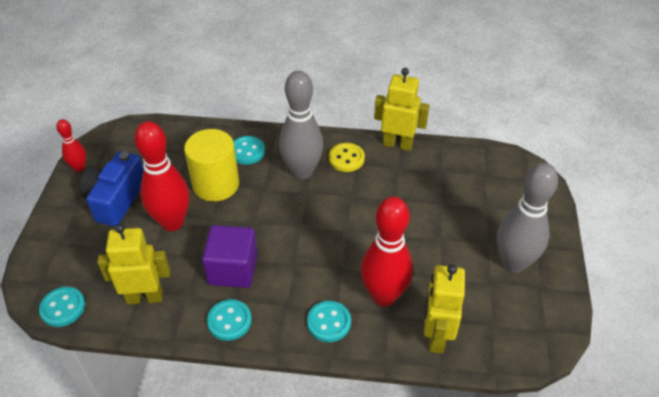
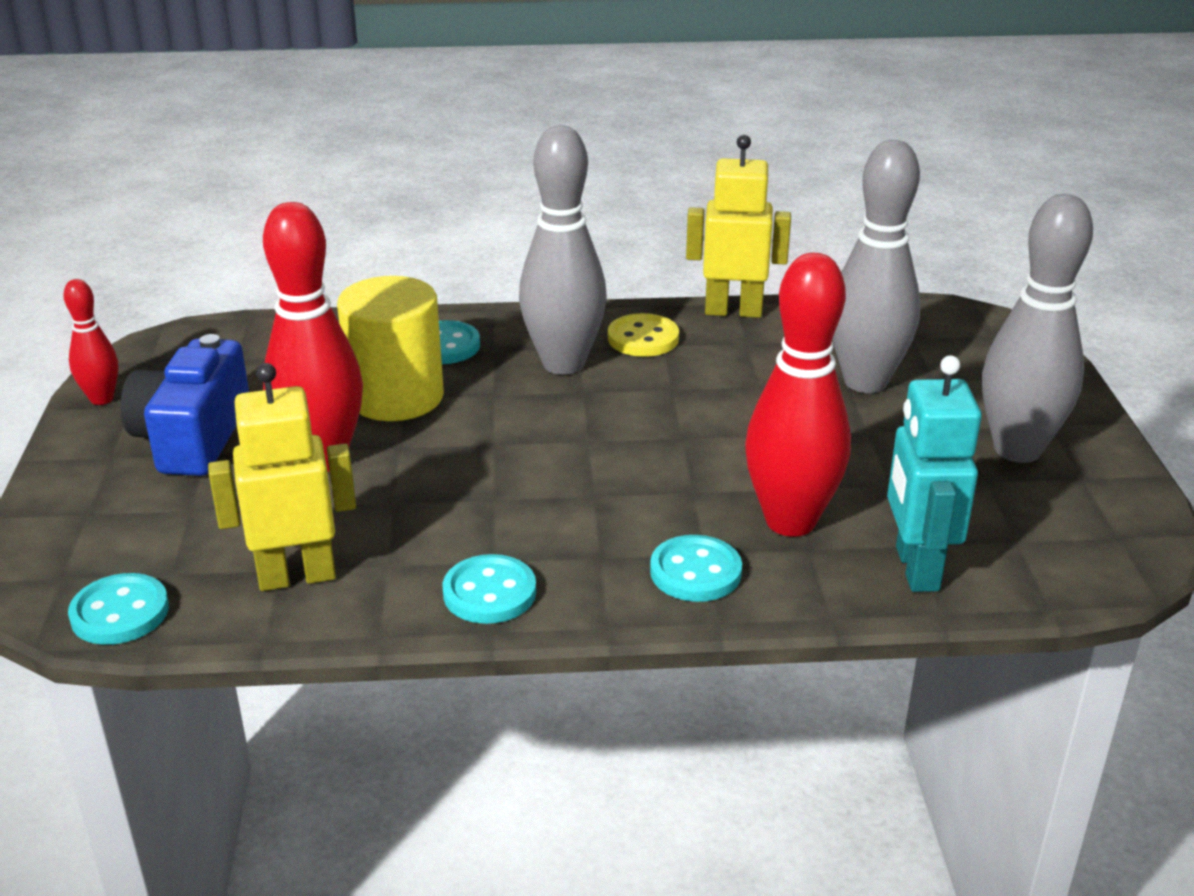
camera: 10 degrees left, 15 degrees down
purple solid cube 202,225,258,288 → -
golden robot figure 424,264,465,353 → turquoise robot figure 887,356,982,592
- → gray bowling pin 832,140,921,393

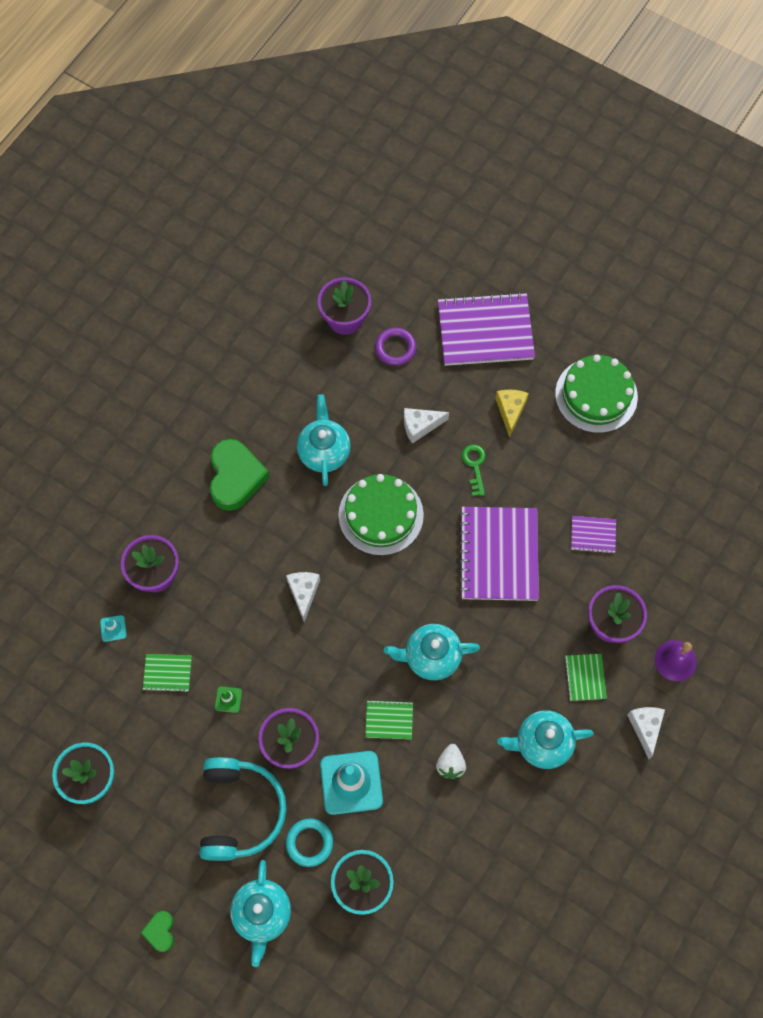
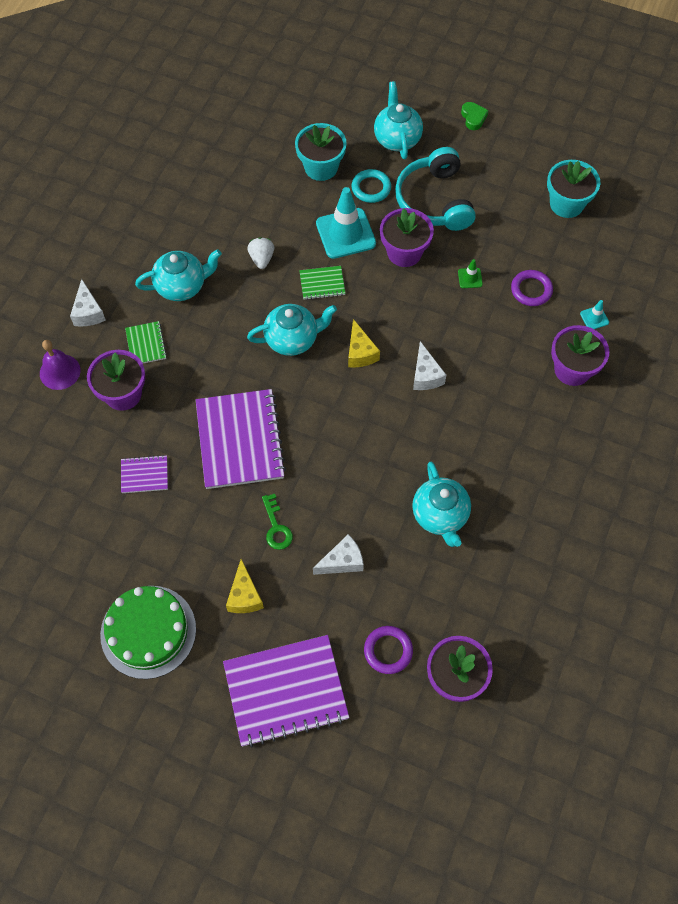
camera: 170 degrees right, 5 degrees down
leaf-green exercise book 143,654,192,693 → purple ring 511,270,553,306
leaf-green heart 210,439,270,511 → -
leaf-green gateau 338,474,424,556 → -
- → golden cheese wedge 348,319,380,368

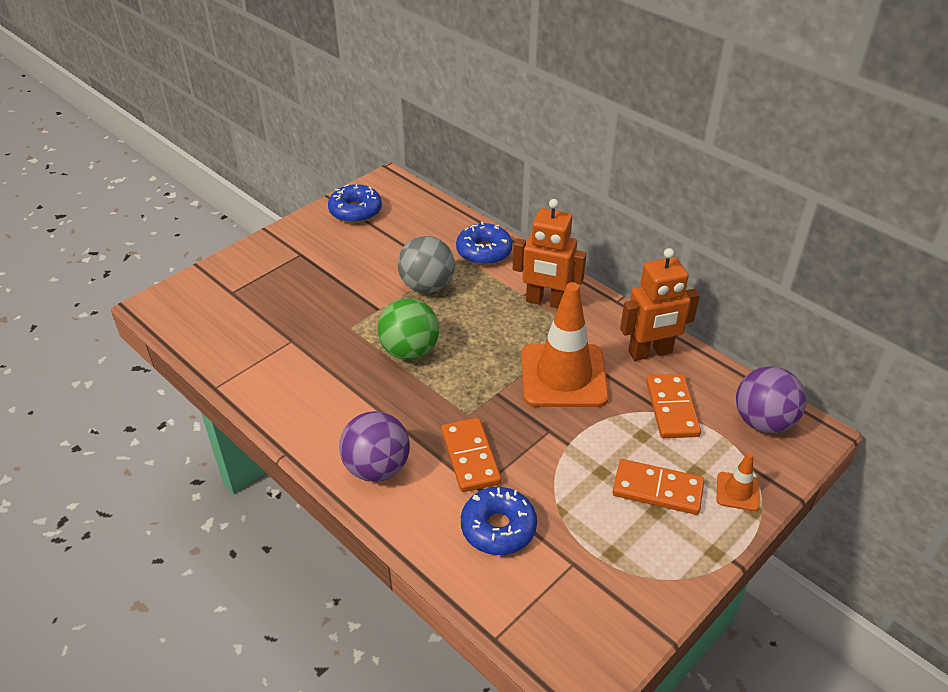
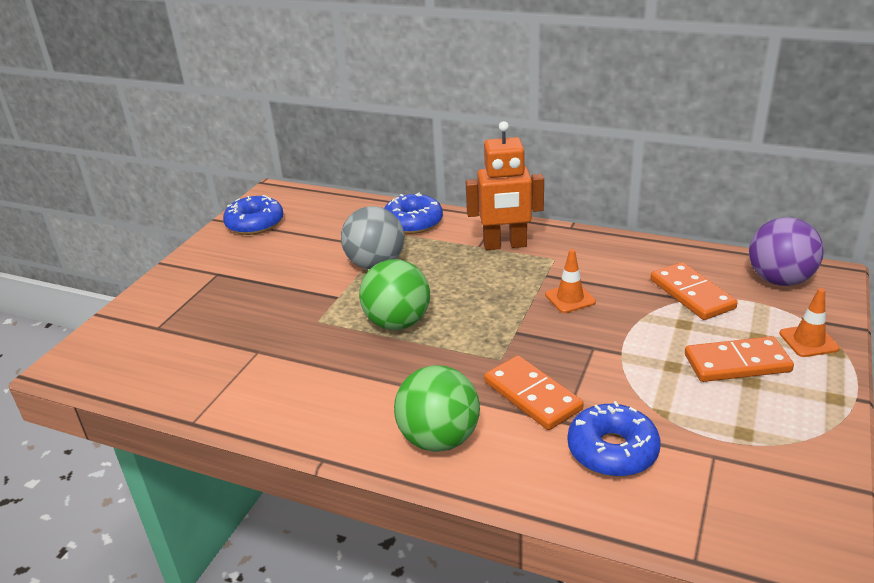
camera: 20 degrees left, 10 degrees down
purple sphere 339,411,410,482 → leaf-green sphere 394,365,480,452
orange traffic cone 521,282,609,407 → orange traffic cone 545,249,596,313, x0.44
orange robot figure 620,248,700,361 → -

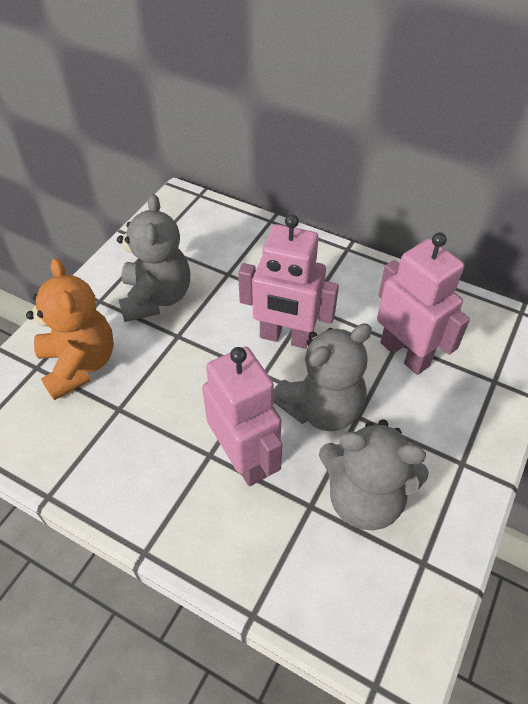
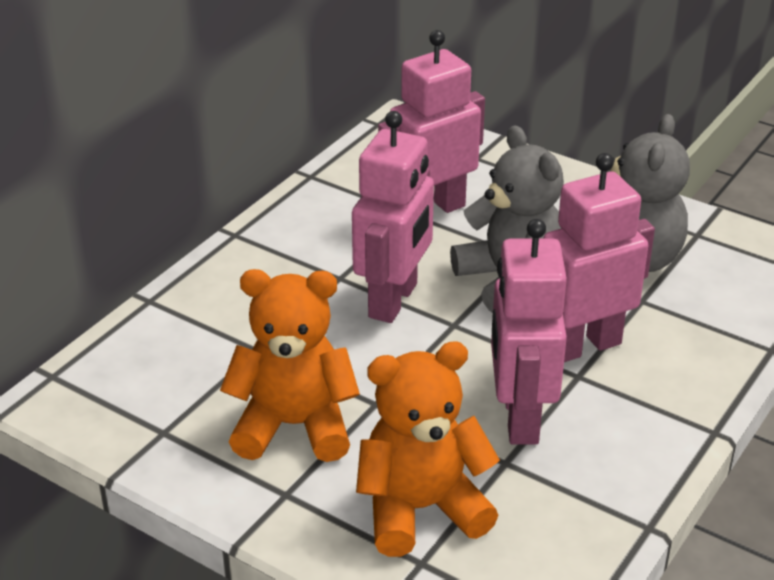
camera: 85 degrees left, 15 degrees down
gray stuffed bear 117,194,190,322 → orange stuffed bear 220,269,360,462
- → pink robot figure 491,219,567,445

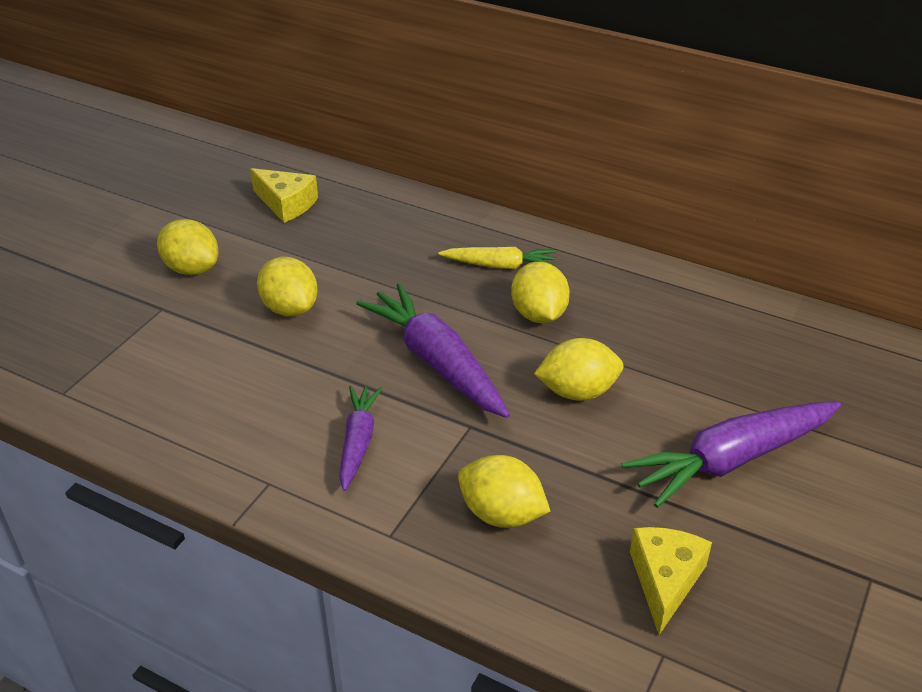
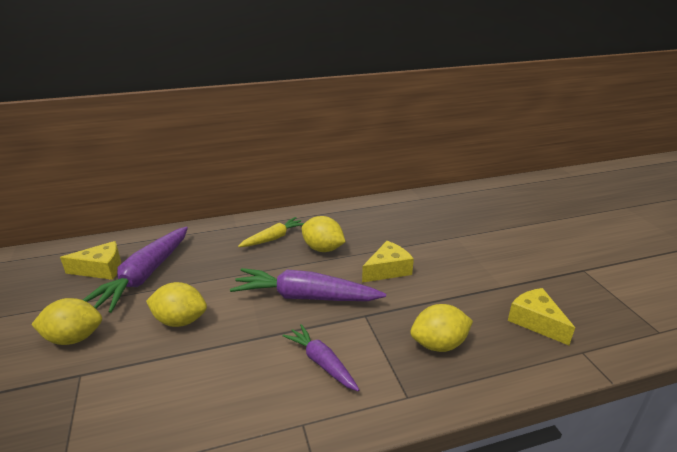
camera: 45 degrees left, 10 degrees down
golden citrus fruit 534,338,623,401 → golden cheese wedge 362,241,414,283
purple carrot 622,402,841,508 → purple carrot 83,227,188,313, relocated

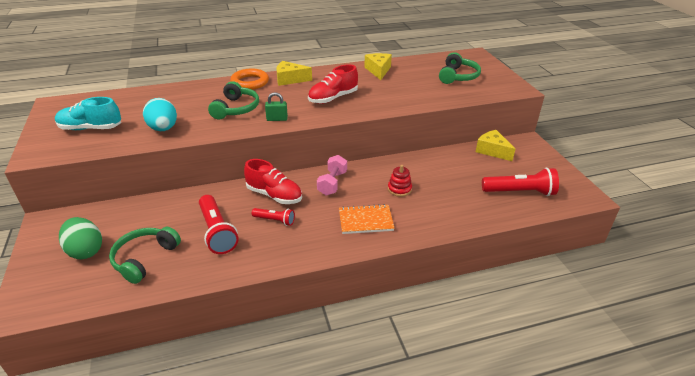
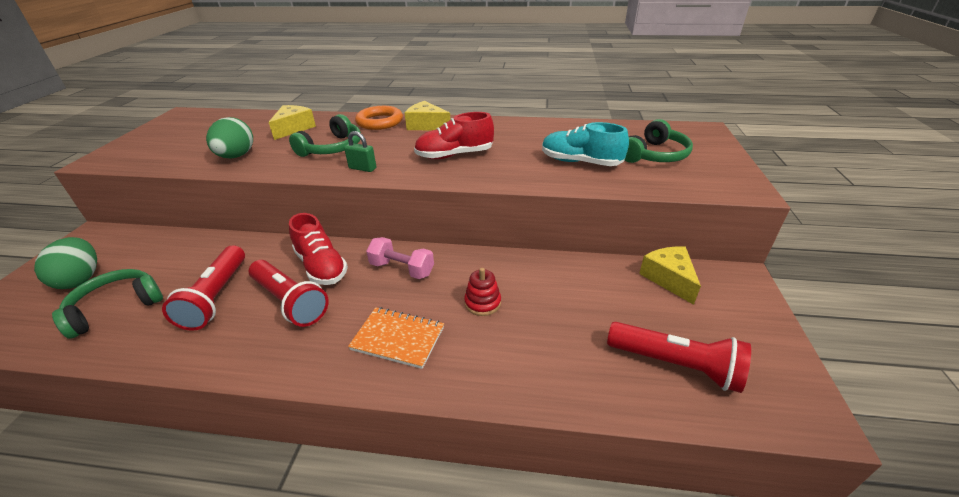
camera: 25 degrees right, 0 degrees up
turquoise shoe 55,97,121,130 → turquoise shoe 542,122,629,166, relocated
turquoise toy egg 143,98,177,131 → leaf-green toy egg 206,117,253,158
scarlet flashlight 252,208,295,226 → scarlet flashlight 249,260,329,327, x1.79
pink free weight 317,155,347,196 → pink free weight 366,237,434,279, 75 degrees clockwise
golden cheese wedge 364,53,392,80 → golden cheese wedge 269,105,316,140, relocated

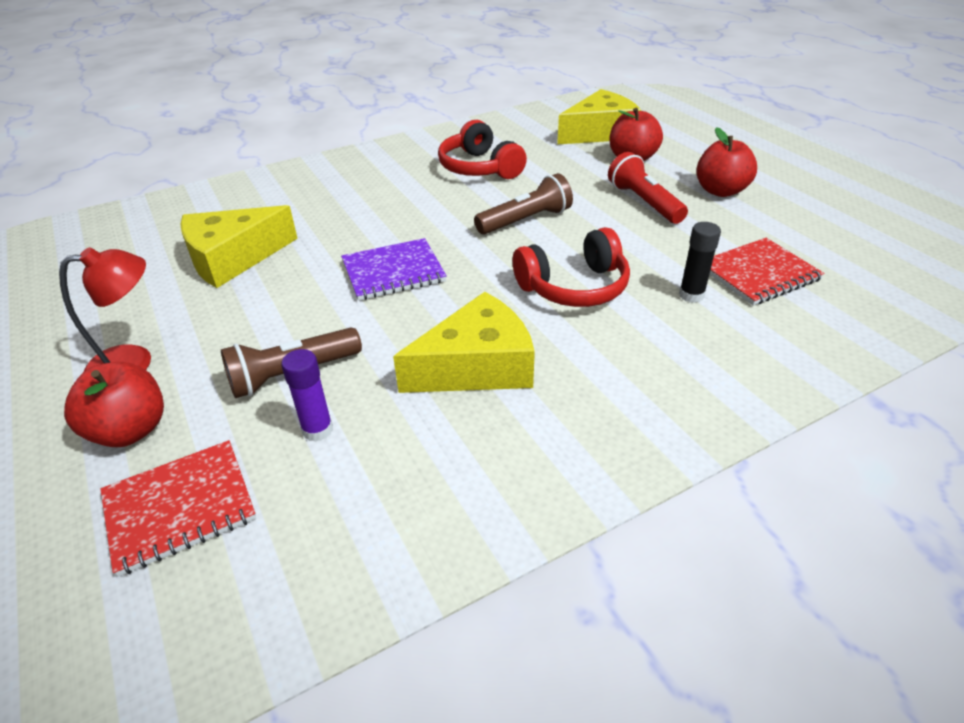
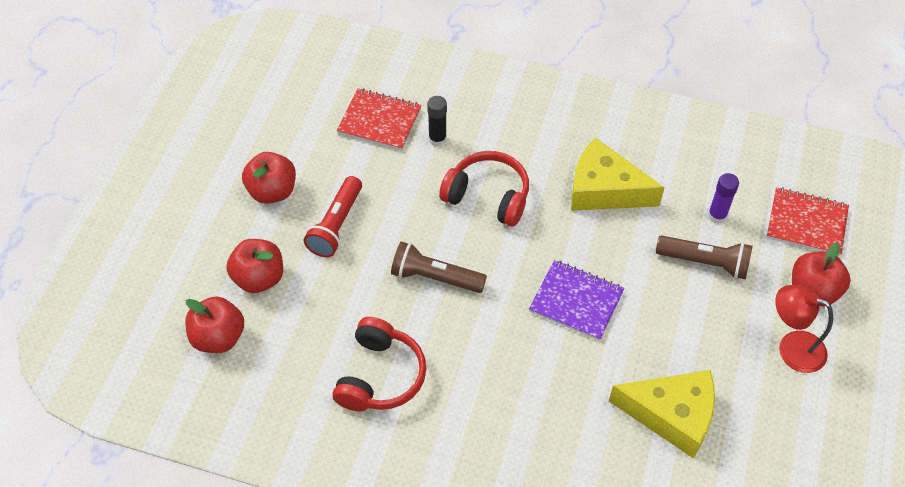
camera: 135 degrees left, 15 degrees up
golden cheese wedge 557,89,642,144 → scarlet apple 185,297,244,353

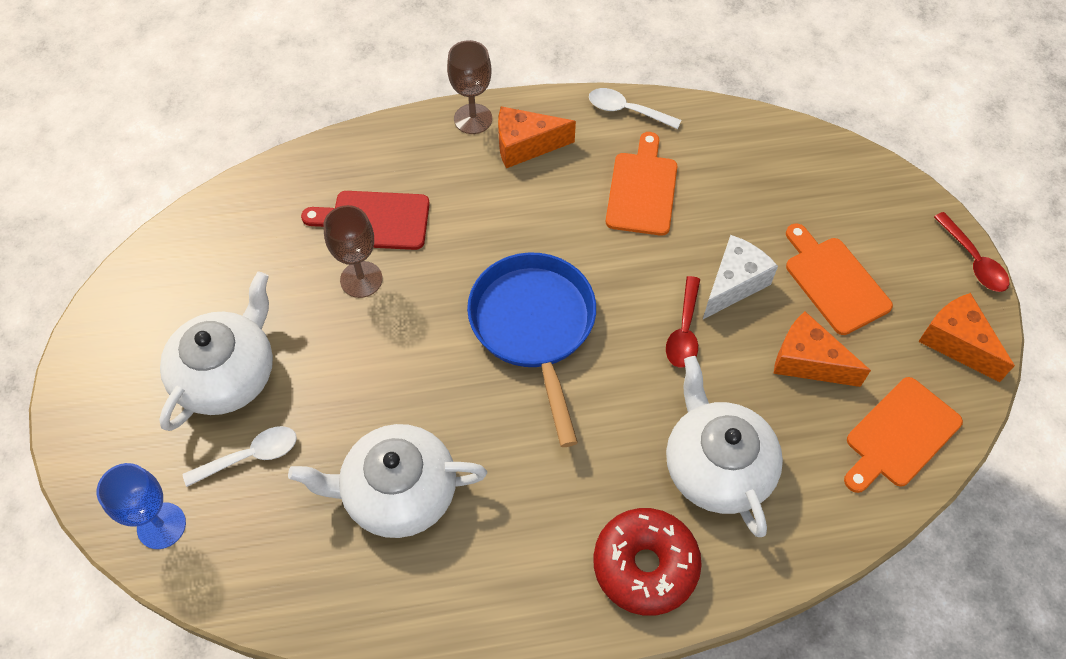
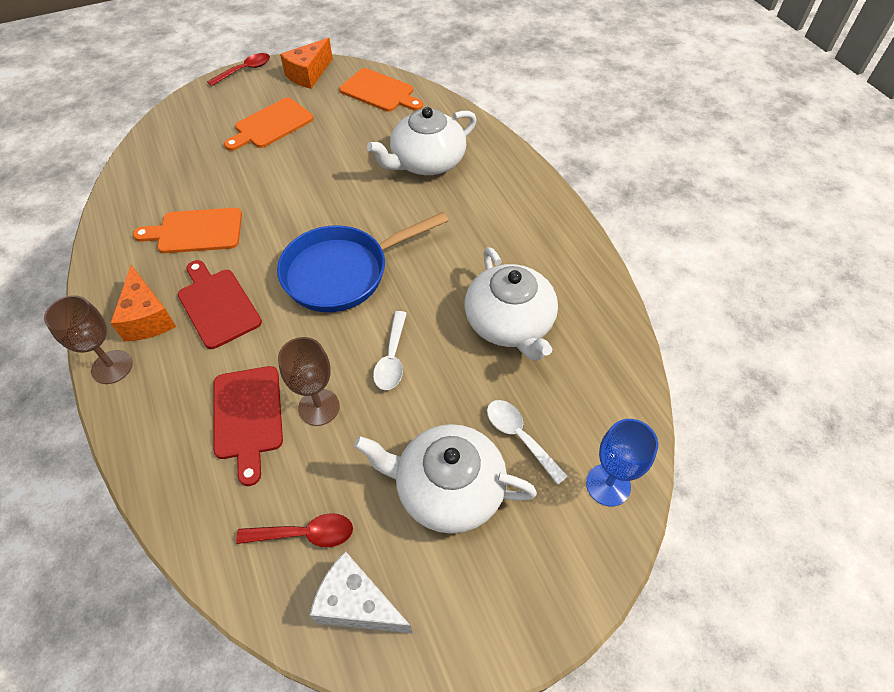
camera: 105 degrees left, 5 degrees down
pure white teaspoon 589,88,681,129 → pure white teaspoon 373,311,407,390, relocated
scarlet glazed donut 593,508,702,616 → -
scarlet teaspoon 666,276,700,368 → scarlet teaspoon 236,513,353,547, relocated
pure white cheese wedge 703,235,778,319 → pure white cheese wedge 310,551,413,634, relocated
orange cheese wedge 773,311,871,387 → -
- → scarlet chopping board 178,260,262,349

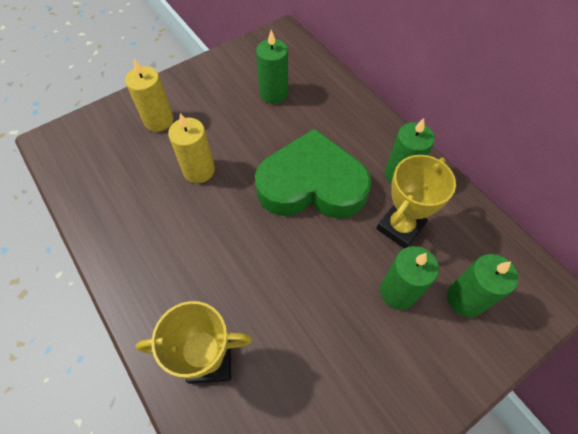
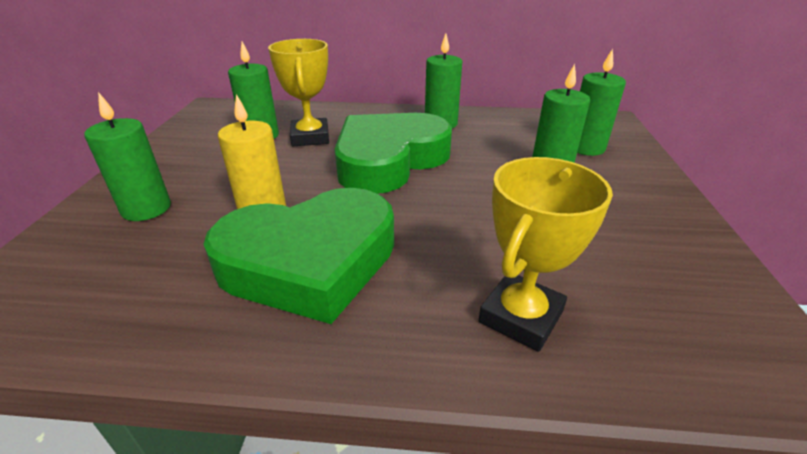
camera: 50 degrees left, 25 degrees down
golden candle 125,59,173,132 → leaf-green candle 85,92,171,221
golden prize cup 376,155,456,249 → golden prize cup 268,39,329,146, relocated
- → leaf-green heart 204,188,394,324

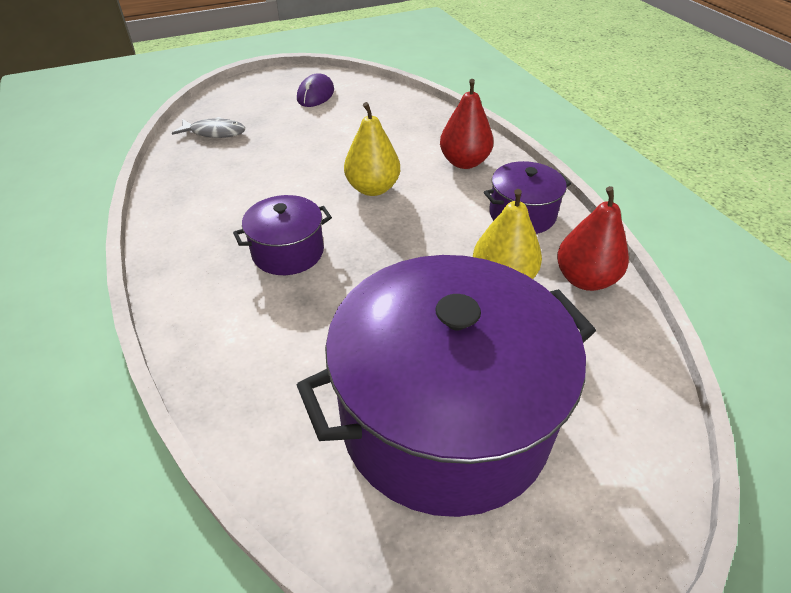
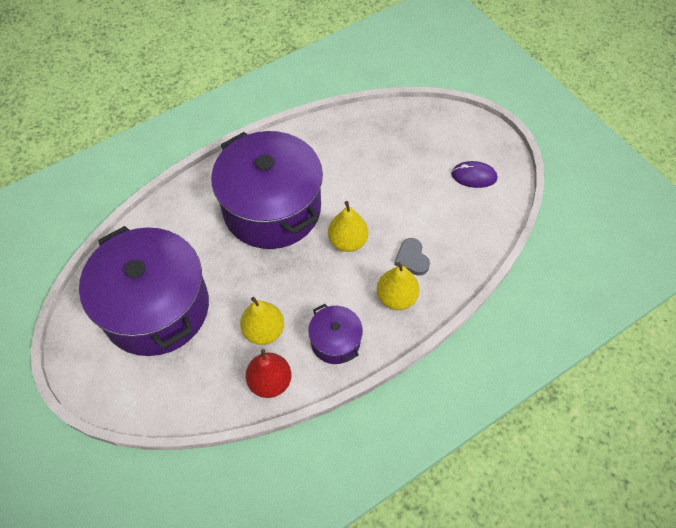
camera: 80 degrees right, 15 degrees up
gray toy fish 172,117,245,138 → -
purple cooking pot 233,195,332,275 → purple cooking pot 211,131,323,249, x2.20
scarlet toy pear 440,79,493,169 → golden toy pear 377,262,420,310
- → gray heart 394,238,430,276

